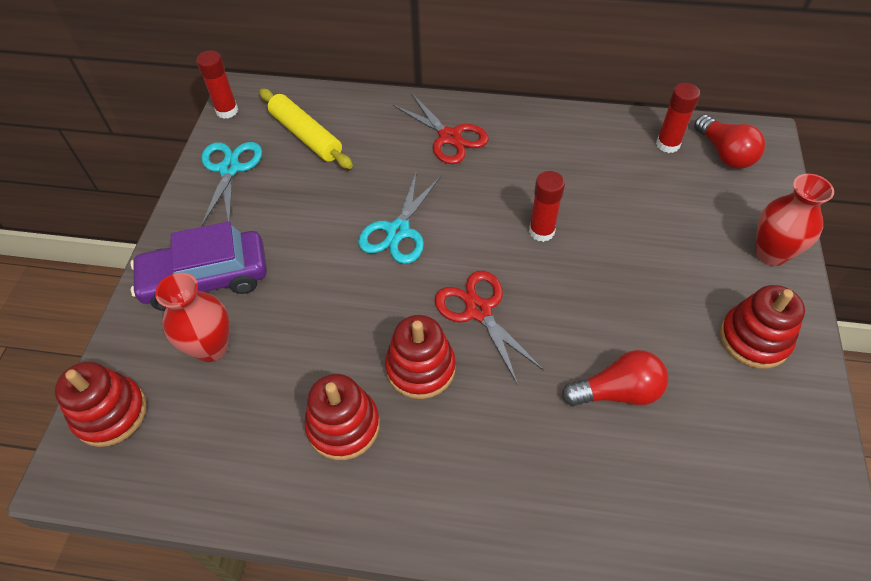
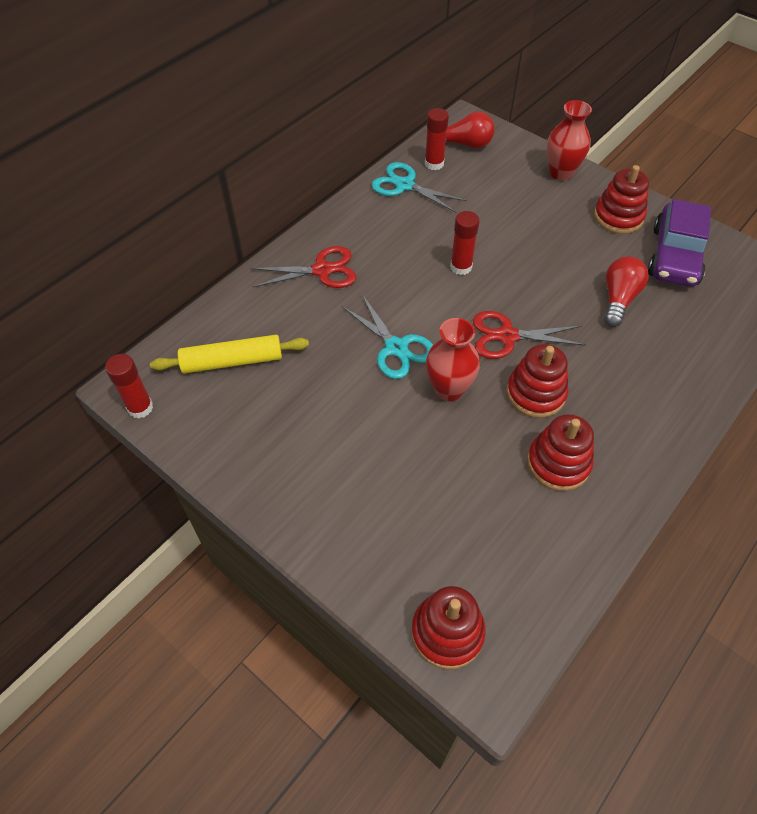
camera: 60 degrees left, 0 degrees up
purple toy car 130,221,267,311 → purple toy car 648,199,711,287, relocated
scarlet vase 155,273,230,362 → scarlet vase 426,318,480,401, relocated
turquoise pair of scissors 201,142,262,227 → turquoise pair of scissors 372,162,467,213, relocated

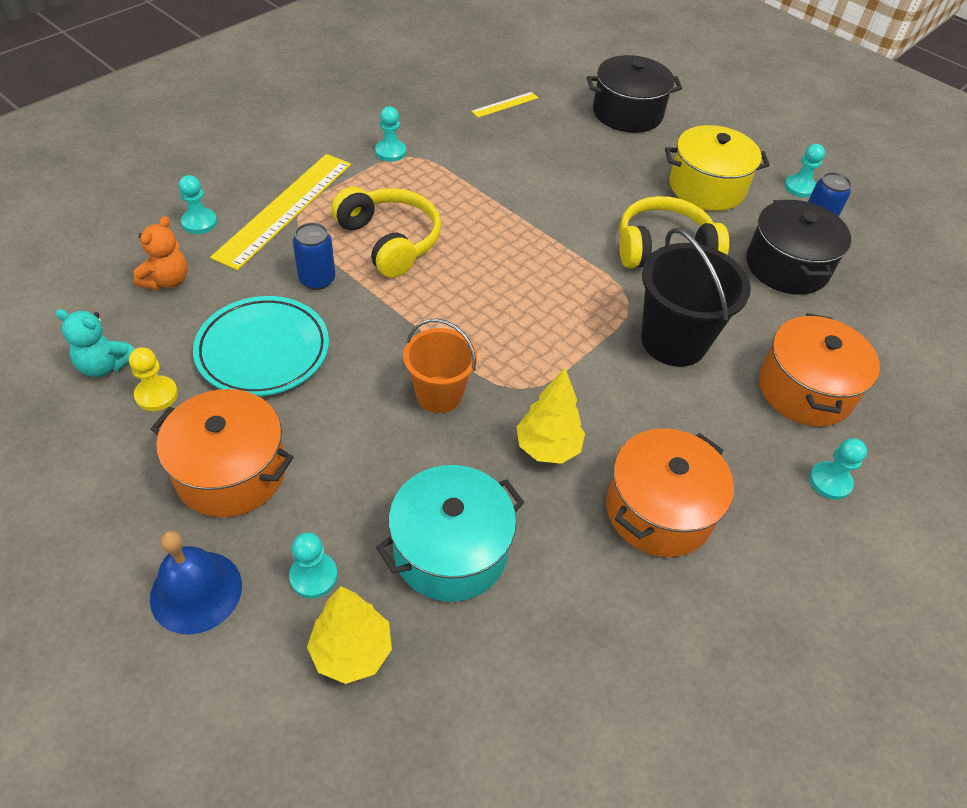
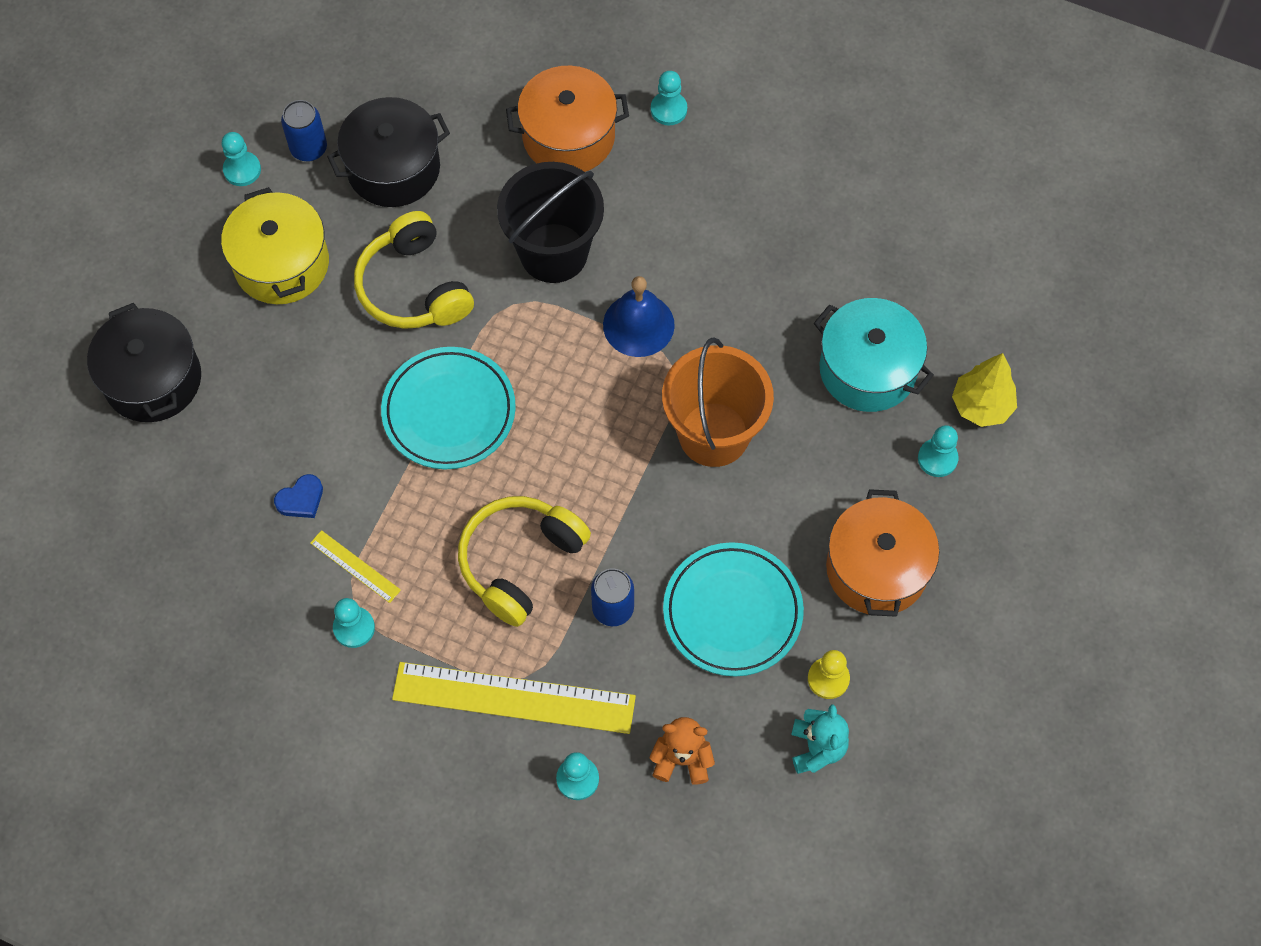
camera: 105 degrees left, 15 degrees up
cobalt bell 150,531,242,635 → cobalt bell 603,276,675,357, relocated
orange pail 403,319,477,413 → orange pail 662,338,774,467, x1.53
golden ruler 471,92,538,118 → golden ruler 310,530,401,603, relocated
golden tree 516,368,585,464 → -
orange cooking pot 606,428,734,557 → -
- → cobalt heart 274,474,323,518
- → turquoise dinner plate 381,347,516,469

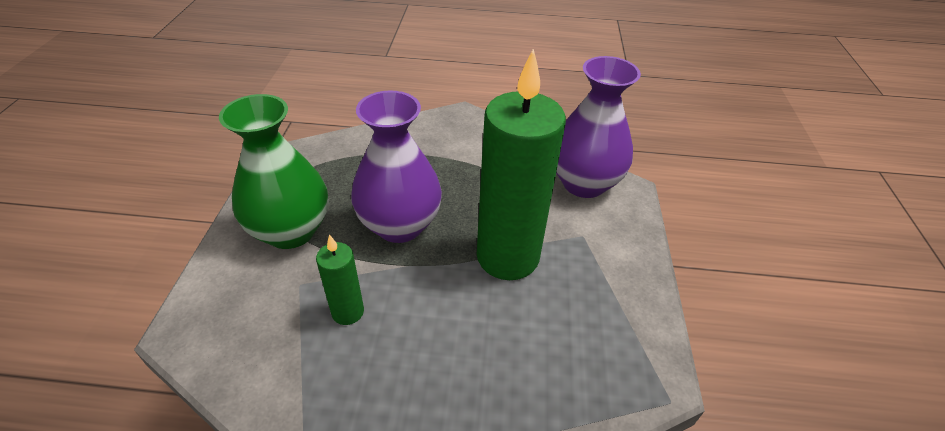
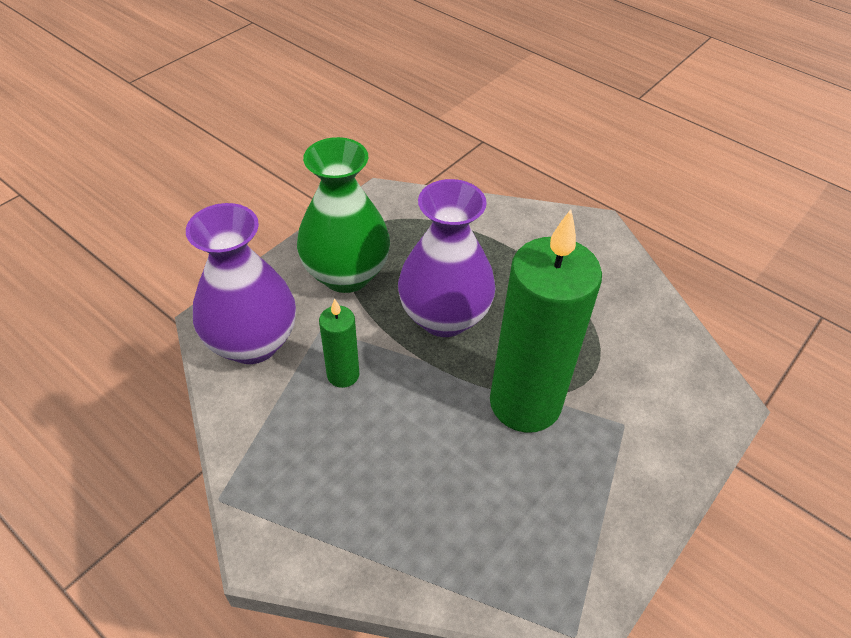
camera: 35 degrees right, 5 degrees up
purple vase 556,56,641,198 → purple vase 186,203,296,364, relocated

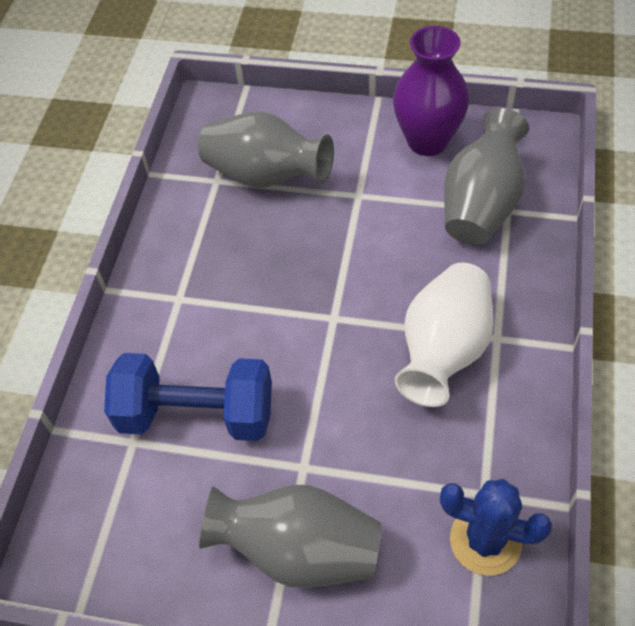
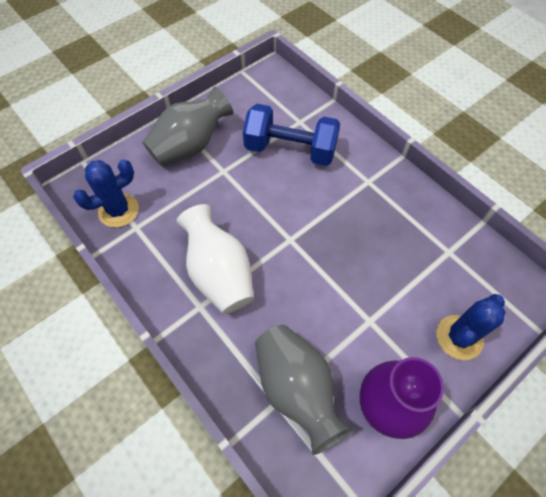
camera: 125 degrees right, 5 degrees up
cobalt free weight 104,353,272,441 → cobalt free weight 243,104,340,166, 60 degrees clockwise
gray vase 198,112,334,188 → -
- → cobalt cactus 437,294,506,360

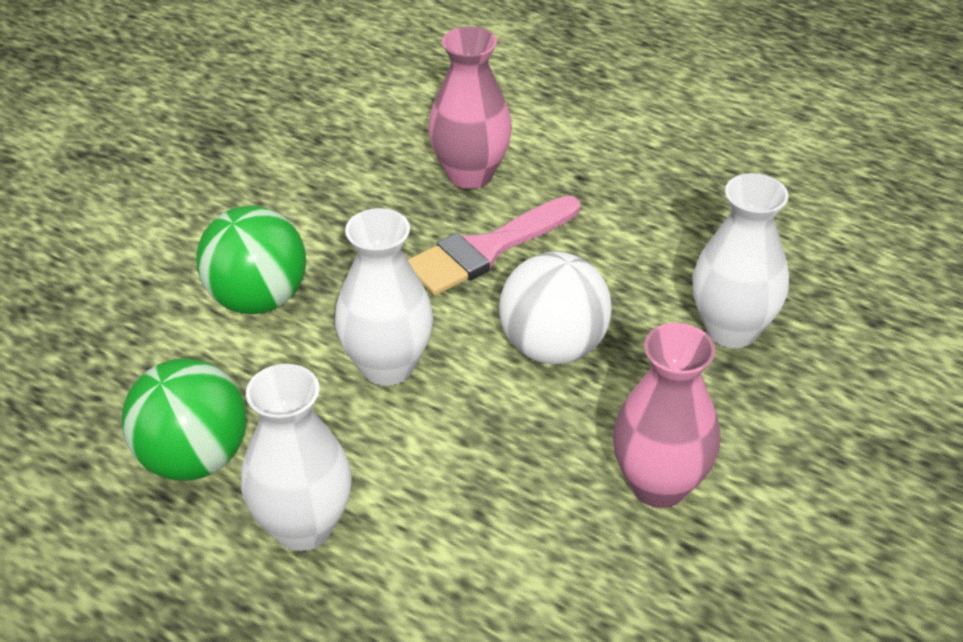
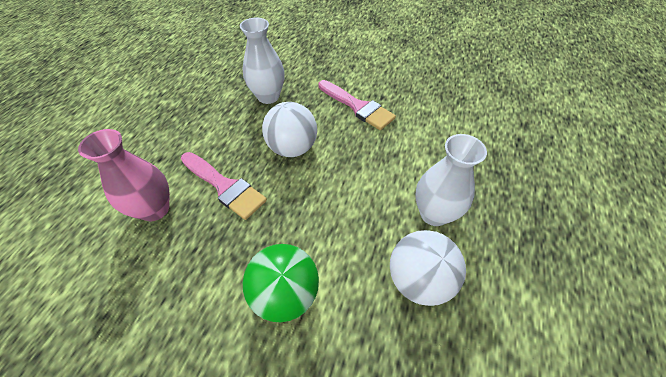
camera: 105 degrees left, 10 degrees up
leaf-green sphere 121,358,246,480 → pure white sphere 390,230,466,306
pure white vase 335,208,433,386 → -
pink vase 613,323,720,508 → pink paint brush 318,80,396,130

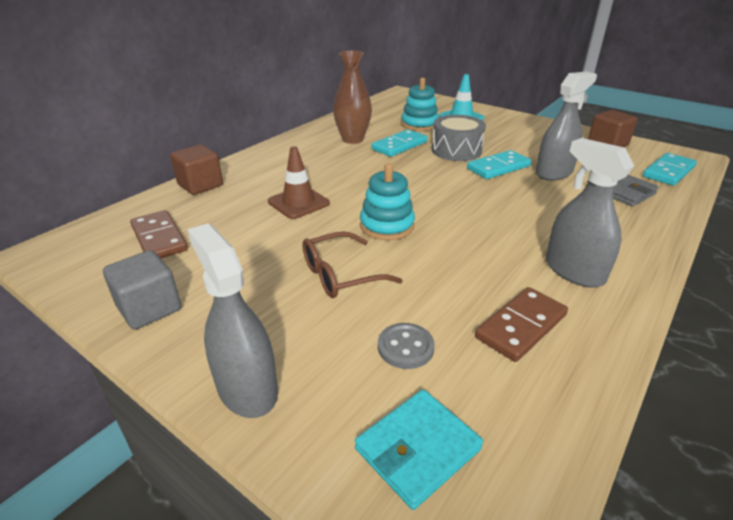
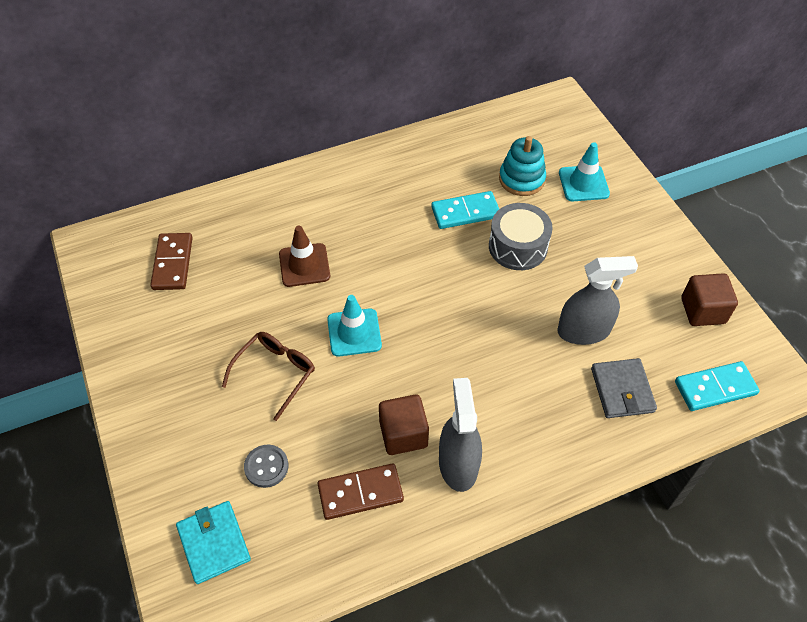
camera: 30 degrees right, 20 degrees up
gray solid cube 103,250,181,329 → -
brown solid cube 170,144,223,195 → brown solid cube 379,395,429,455, relocated
gray spray bottle 187,223,278,418 → -
brown glasses 302,231,403,298 → brown glasses 222,332,315,421, 120 degrees clockwise
brown vase 333,50,372,144 → -
turquoise wallet 355,389,483,510 → turquoise wallet 176,501,251,584, 75 degrees clockwise
turquoise stacking toy 360,163,415,240 → turquoise traffic cone 327,295,382,357
turquoise domino tile 467,150,531,179 → -

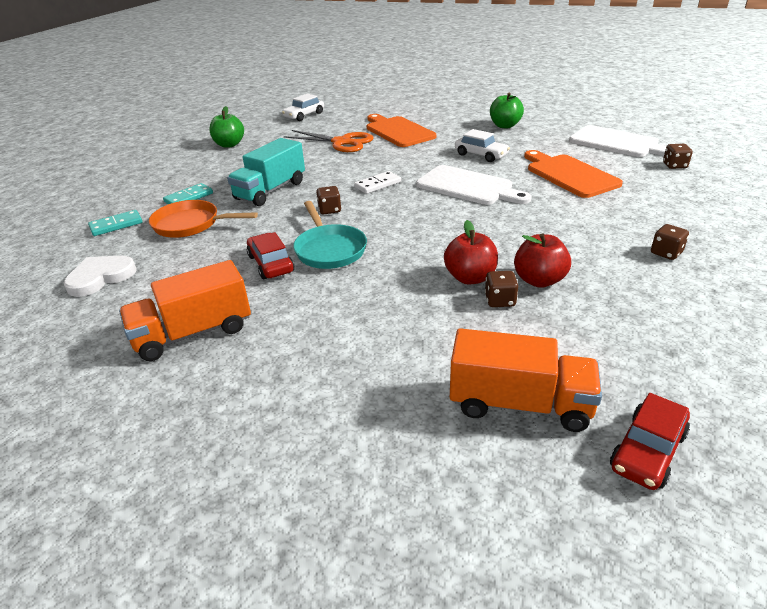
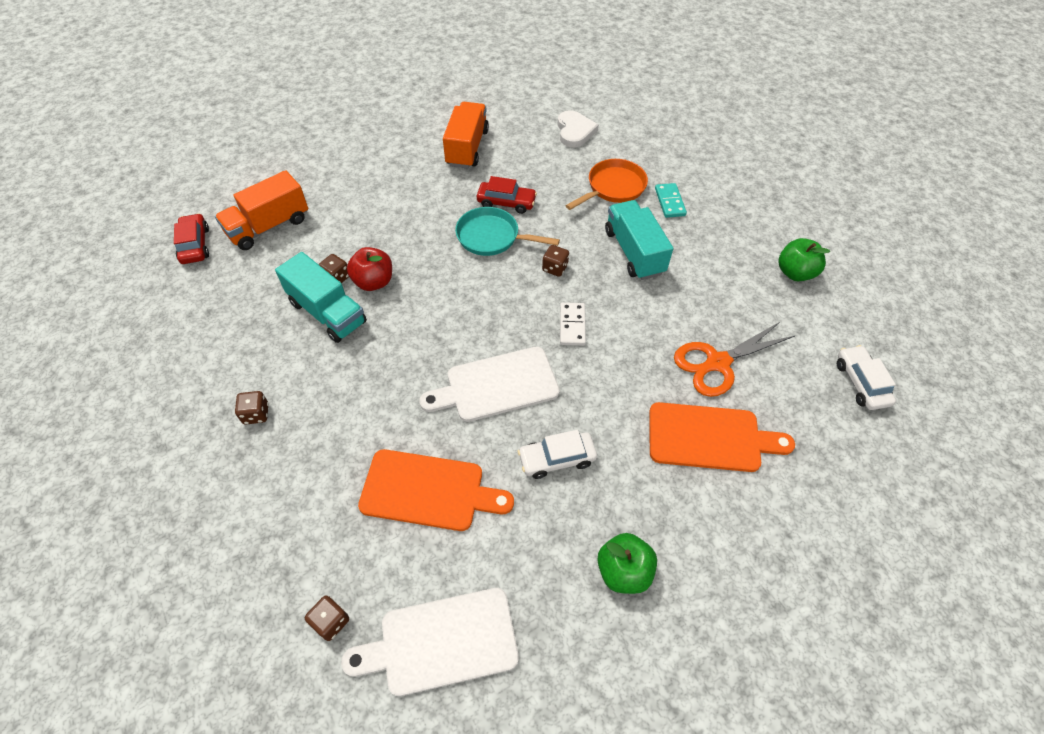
camera: 125 degrees right, 20 degrees up
turquoise domino tile 88,210,142,236 → -
scarlet apple 514,233,571,288 → turquoise truck 275,252,367,343

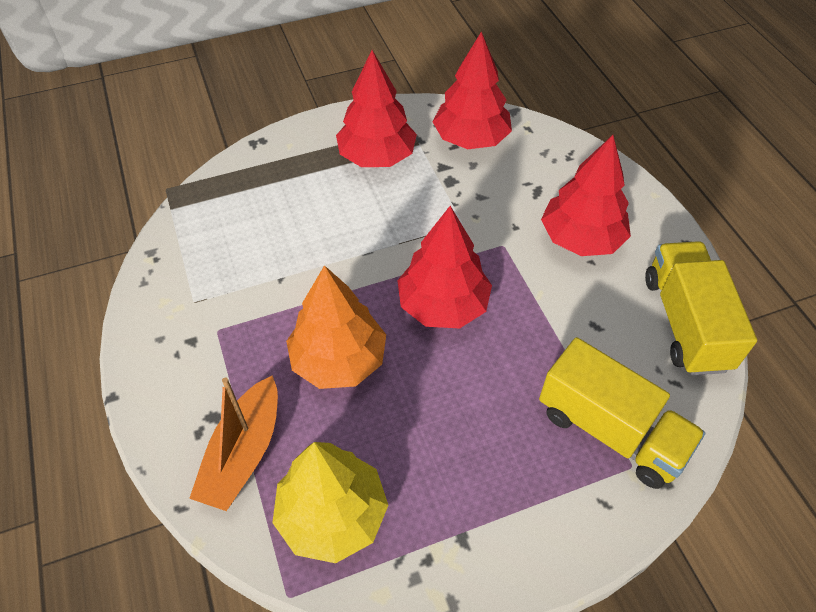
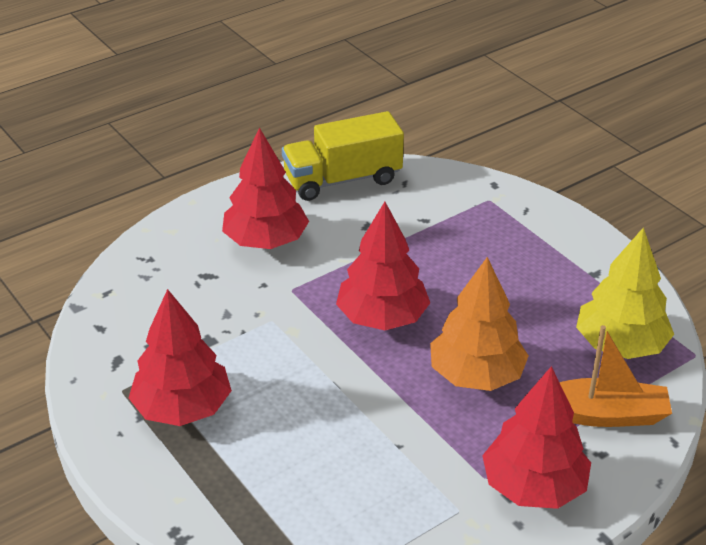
camera: 105 degrees left, 15 degrees down
scarlet tree 433,31,512,149 → scarlet tree 482,366,591,509, relocated
golden truck 539,337,705,489 → -

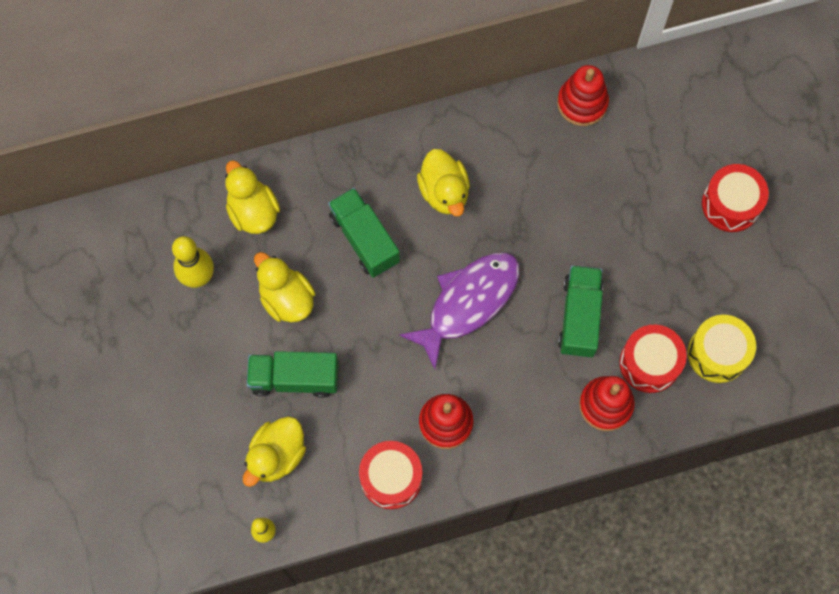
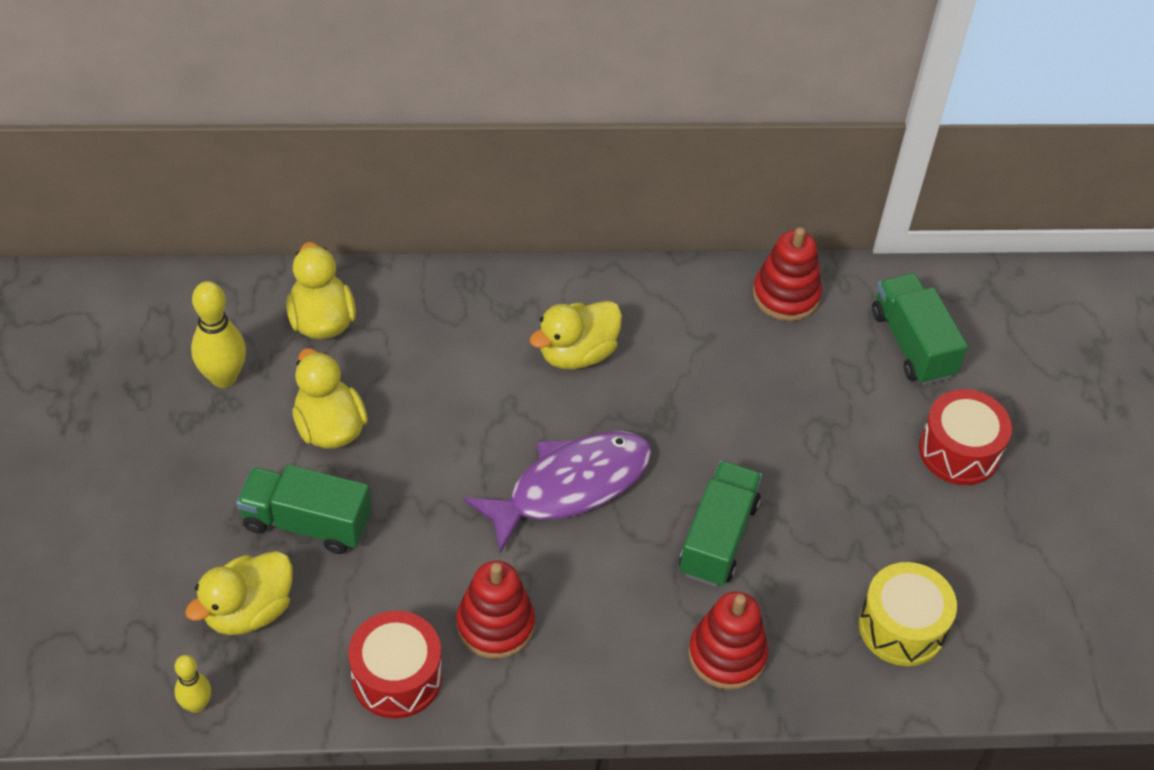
camera: 10 degrees right, 20 degrees down
leaf-green truck 328,188,400,278 → leaf-green truck 872,273,968,385, relocated
golden duck 417,149,470,216 → golden duck 530,301,622,369, 60 degrees clockwise
scarlet drum 620,325,687,393 → -

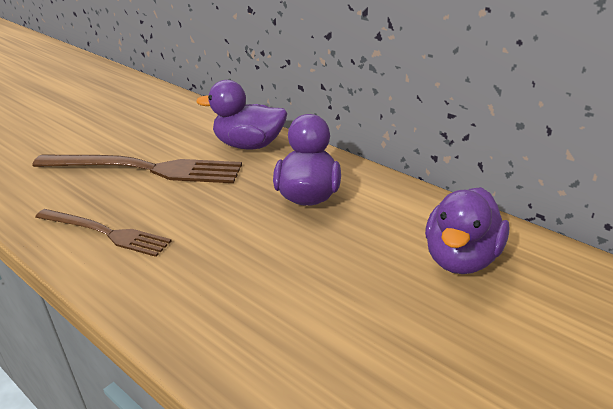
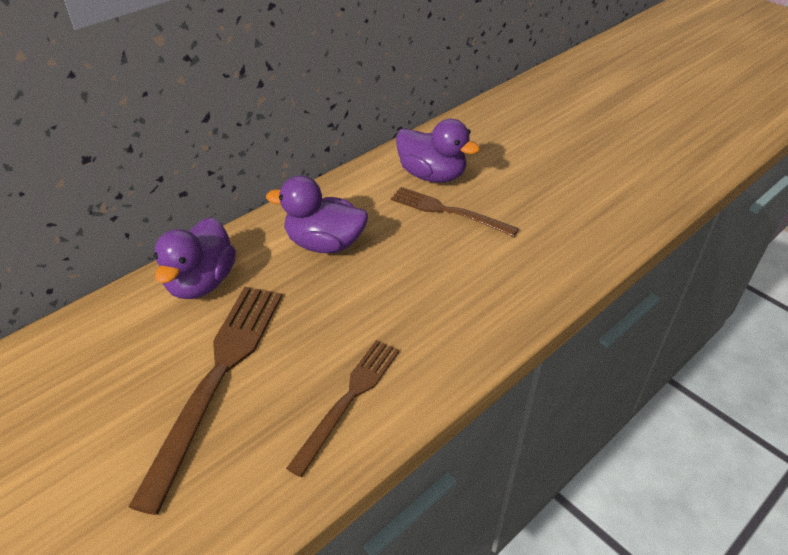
camera: 85 degrees left, 10 degrees up
- → brown dinner fork 391,187,519,237

